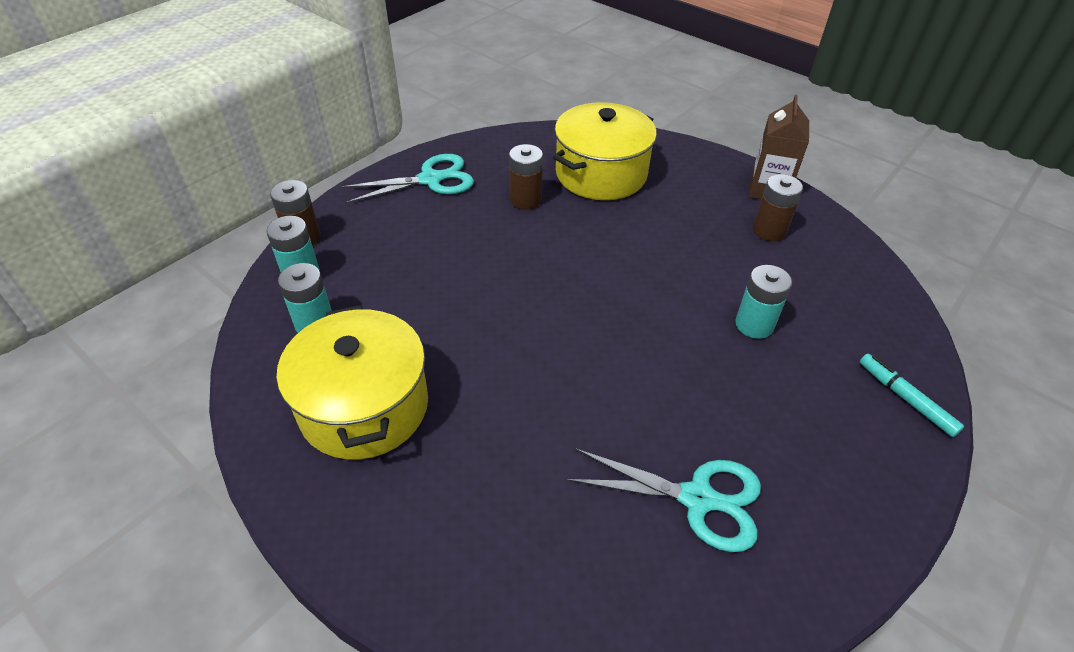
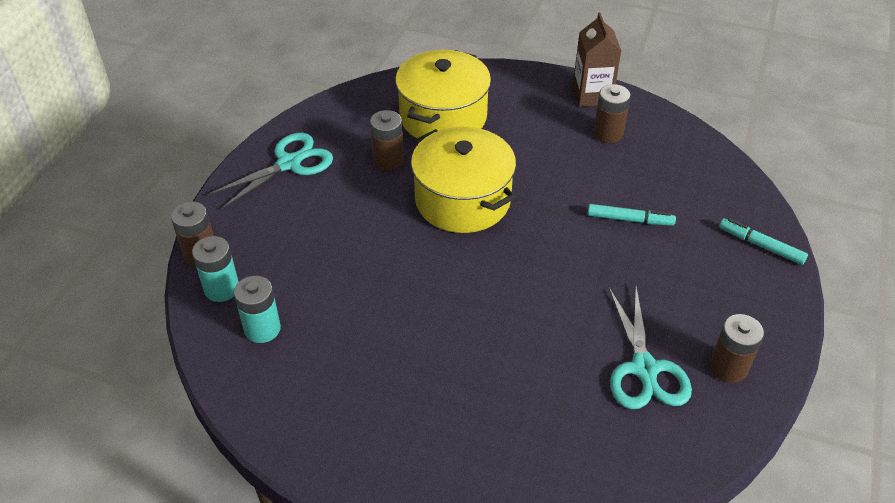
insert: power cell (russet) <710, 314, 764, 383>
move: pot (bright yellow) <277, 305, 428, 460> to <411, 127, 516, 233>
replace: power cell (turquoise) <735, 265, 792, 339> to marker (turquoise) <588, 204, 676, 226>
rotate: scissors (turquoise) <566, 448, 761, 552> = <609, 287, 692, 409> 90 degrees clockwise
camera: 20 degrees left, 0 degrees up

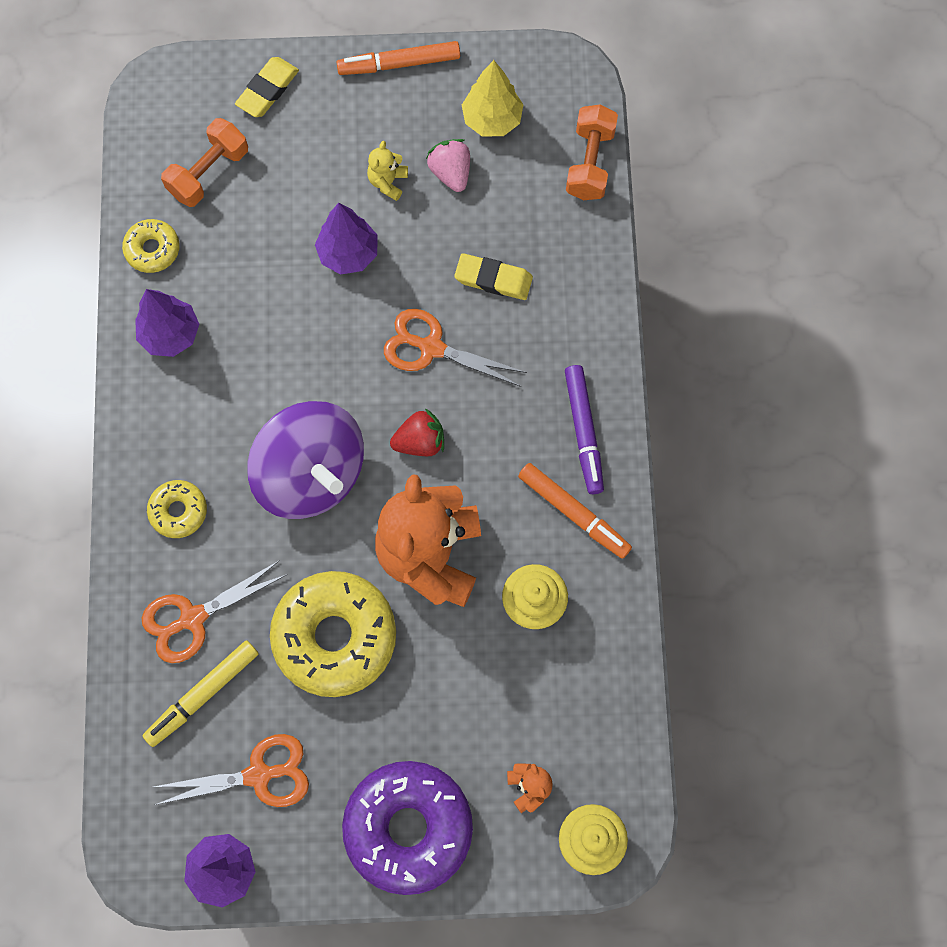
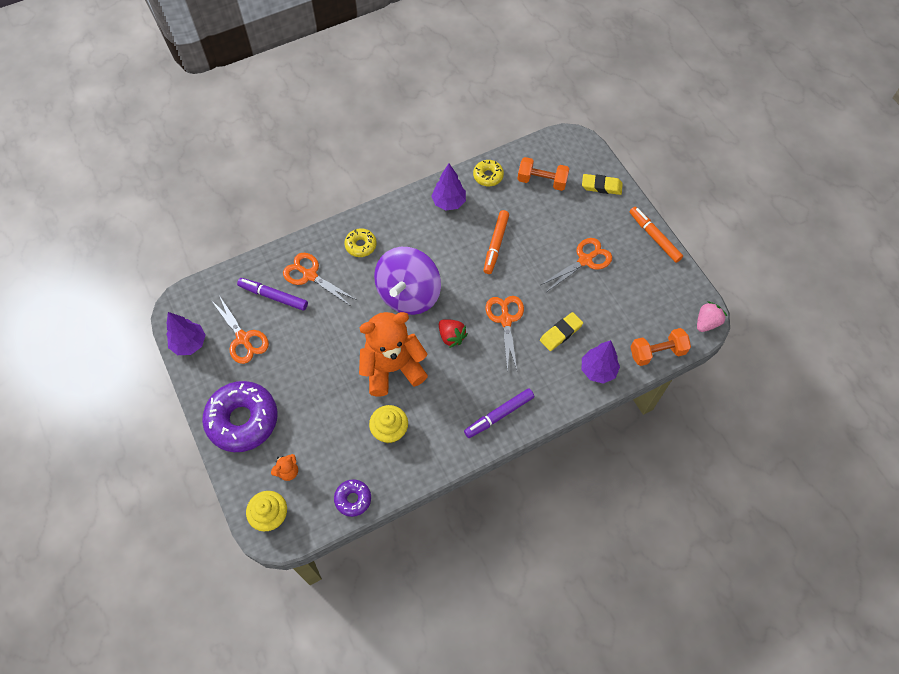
delete: doughnut (bright yellow) <270, 571, 396, 697>; tree (bright yellow) <462, 60, 523, 136>
insert: doughnut (royal purple) <334, 479, 371, 517>
move: tree (royal purple) <315, 203, 378, 275> to <582, 340, 620, 384>; toy strawberry (rose-pink) <426, 139, 470, 192> to <697, 301, 727, 332>; marker (orange) <518, 463, 632, 559> to <484, 210, 509, 274>
replace: teddy (bright yellow) <367, 141, 408, 201> to scissors (orange) <541, 238, 612, 291>
recolor: marker (bright yellow) <143, 640, 259, 747> to marker (royal purple) <237, 278, 308, 311>
rotate: gum eraser (bright yellow) <454, 253, 533, 300> = <540, 312, 583, 351> 60 degrees clockwise
camera: 65 degrees right, 10 degrees down

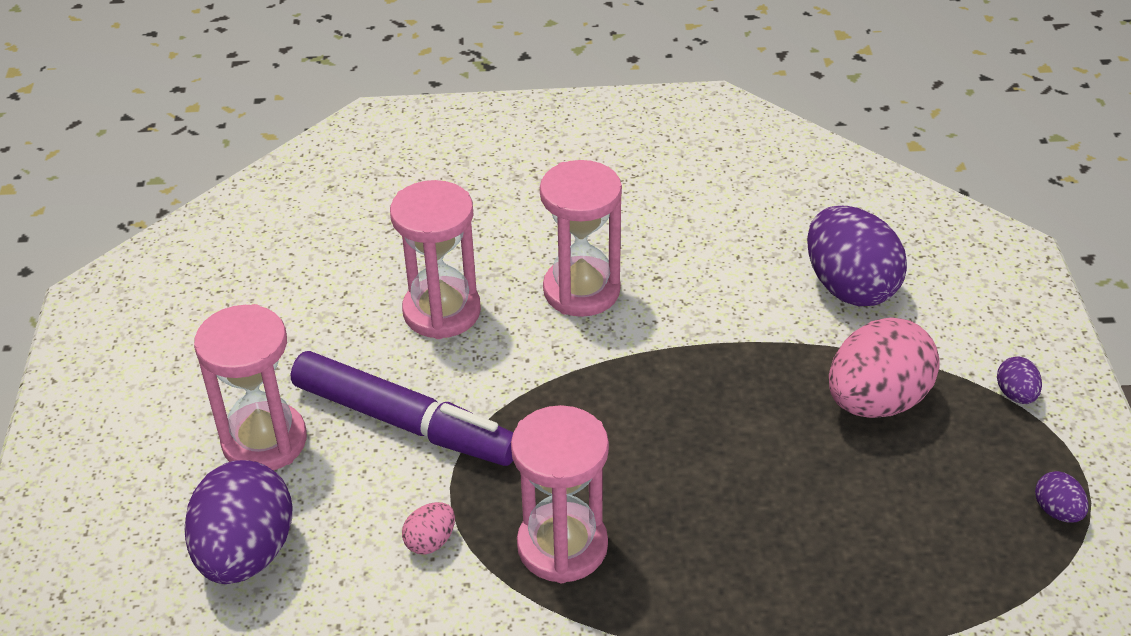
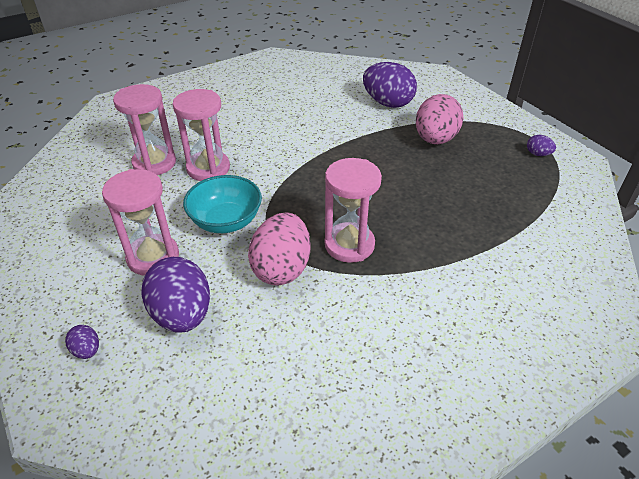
move: hourglass (rose-pink) <540, 160, 622, 317> to <113, 84, 176, 175>; toy egg (royal purple) <997, 356, 1042, 404> to <65, 325, 99, 359>
replace: marker (royal purple) <291, 351, 513, 466> to bowl (turquoise) <183, 175, 262, 233>
resize: toy egg (rose-pink) <402, 502, 455, 555> = <248, 212, 311, 285> x2.26
camera: 30 degrees left, 0 degrees up

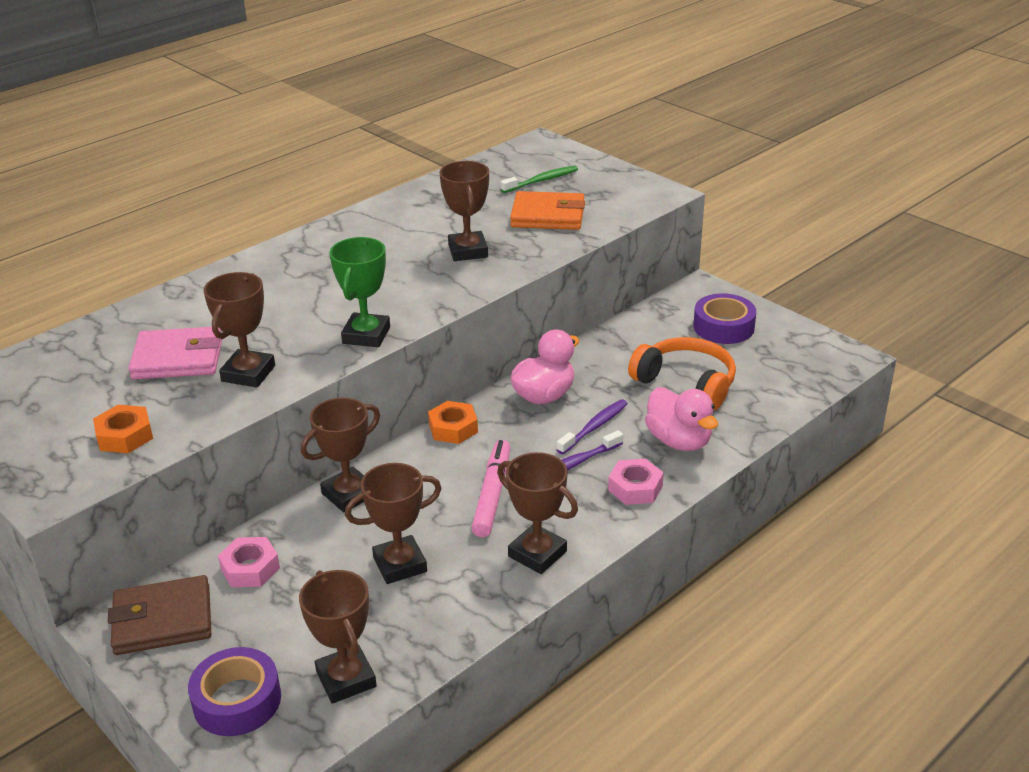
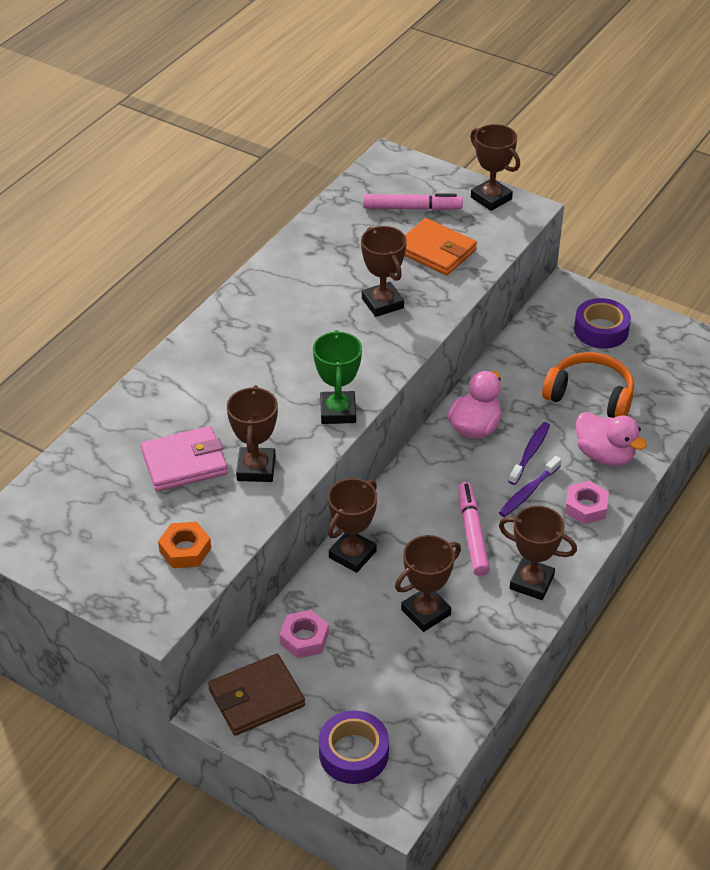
delete: hex nut (orange) <428, 401, 478, 444>
move: trophy (russet) <299, 570, 377, 704> to <470, 124, 520, 211>
replace: tooth brush (emerald) <500, 166, 578, 193> to marker (rose-pink) <363, 193, 463, 210>
rotate: billfold (orange) <510, 191, 585, 230> = <405, 218, 477, 275> 45 degrees clockwise
camera: 15 degrees left, 10 degrees up

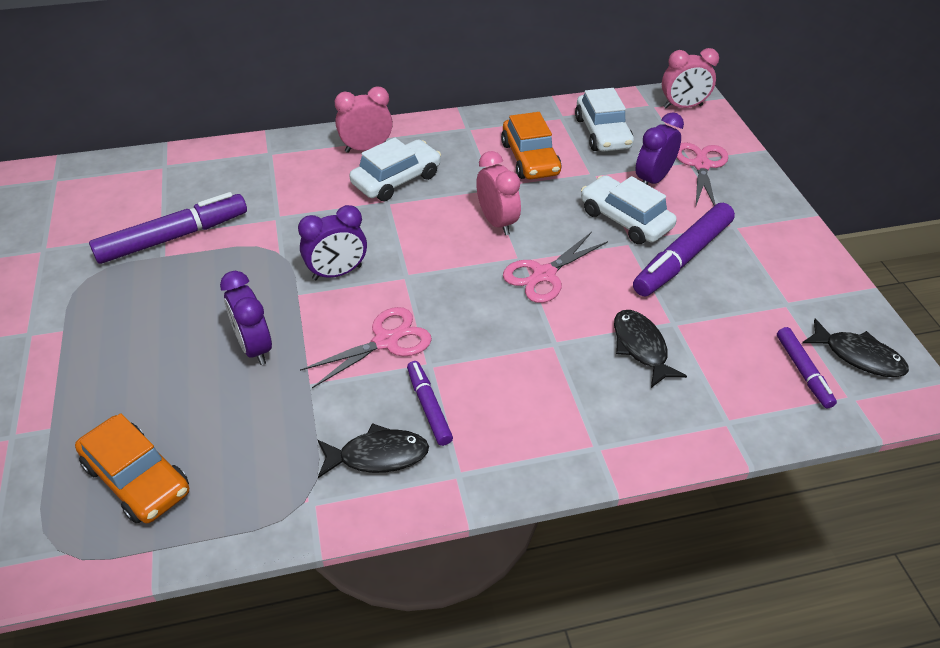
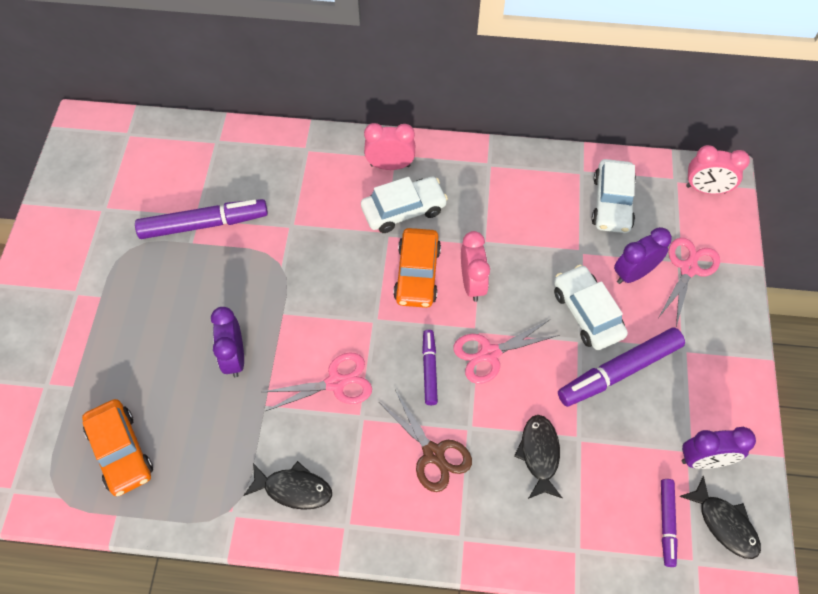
insert: scissors (russet) <379, 390, 472, 492>
move: bedside clock (royal purple) <298, 205, 367, 280> to <682, 427, 756, 469>; marker (royal purple) <407, 361, 453, 446> to <422, 330, 438, 405>; car (orange) <501, 112, 562, 179> to <393, 228, 441, 308>
camera: 20 degrees right, 15 degrees up

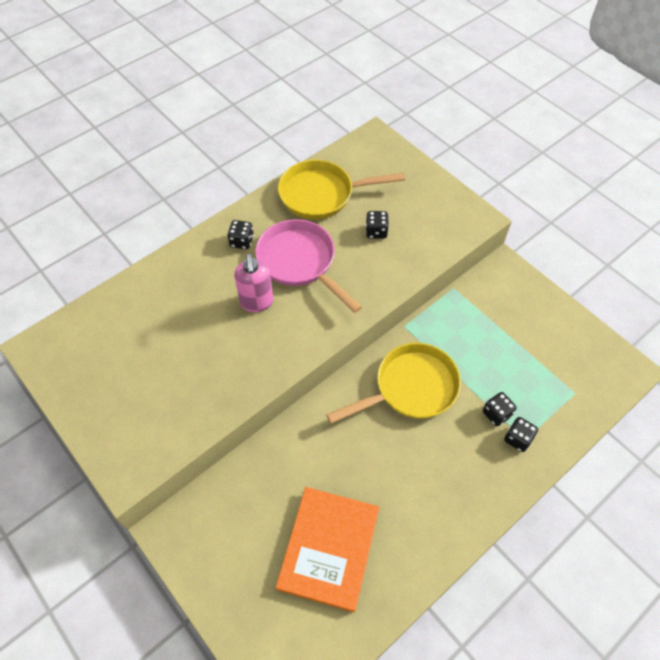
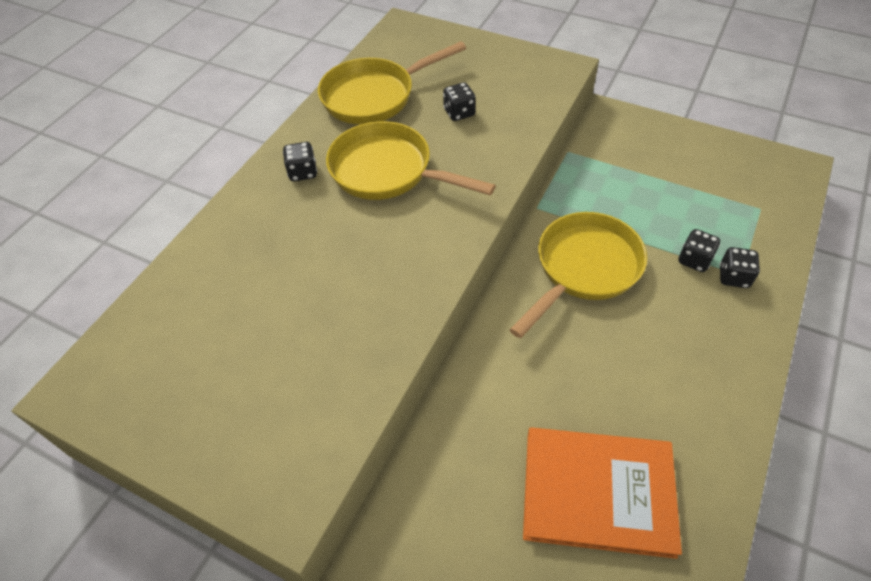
delete: soap pump (rose-pink) <234, 254, 274, 312>
recolor: pan (rose-pink) <255, 219, 362, 313> to pan (bright yellow) <326, 121, 496, 200>
rotate: hardcover (orange) <276, 487, 379, 612> = <523, 427, 682, 559> 75 degrees counterclockwise
camera: 20 degrees left, 5 degrees down

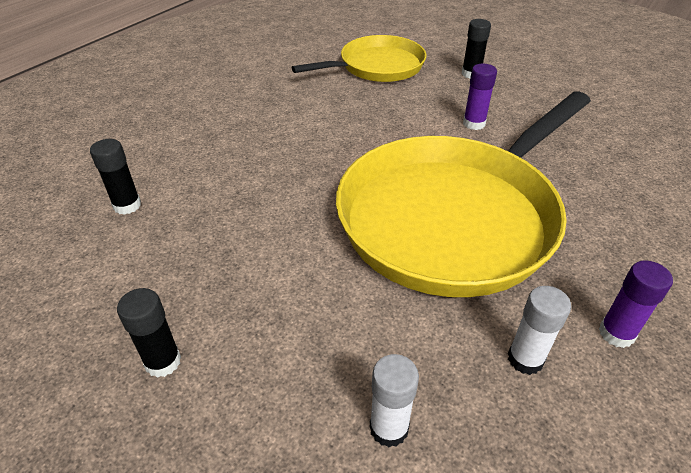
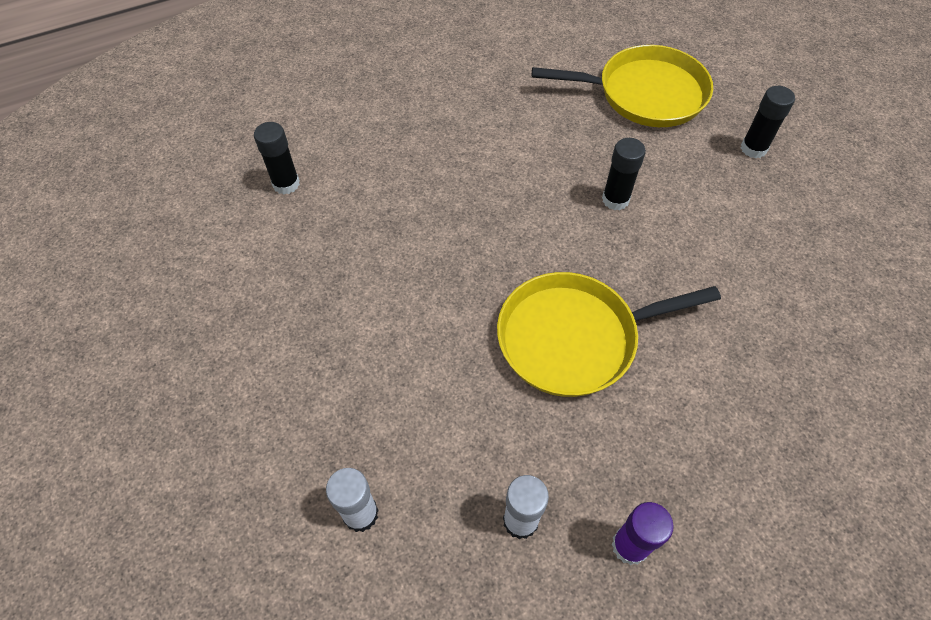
delete: stick of glue (royal purple) <463, 63, 497, 130>
move: stick of glue (ebony) <117, 288, 181, 378> to <602, 138, 646, 210>
resize: pan (bright yellow) <336, 91, 591, 297> = <497, 272, 721, 397> x0.57
camera: 30 degrees right, 15 degrees up

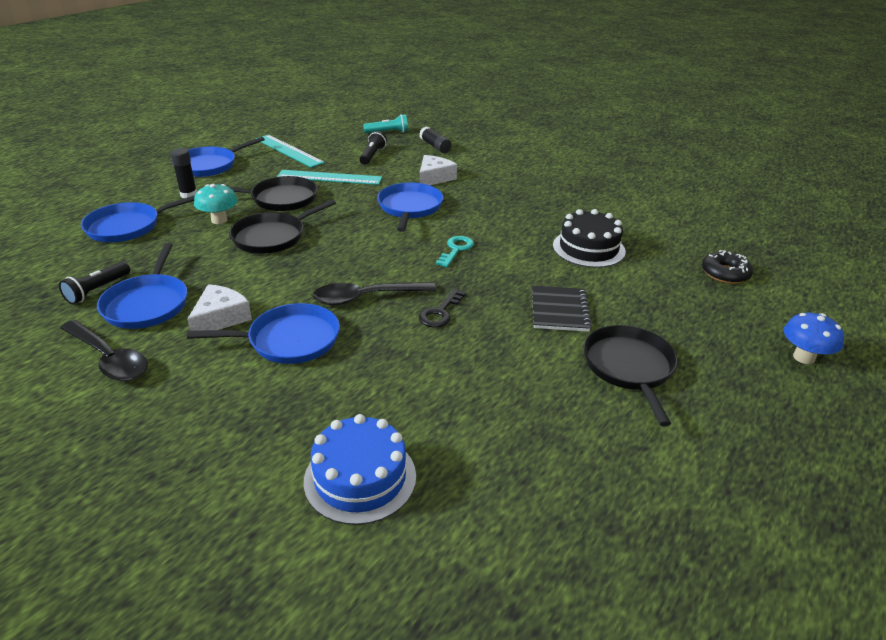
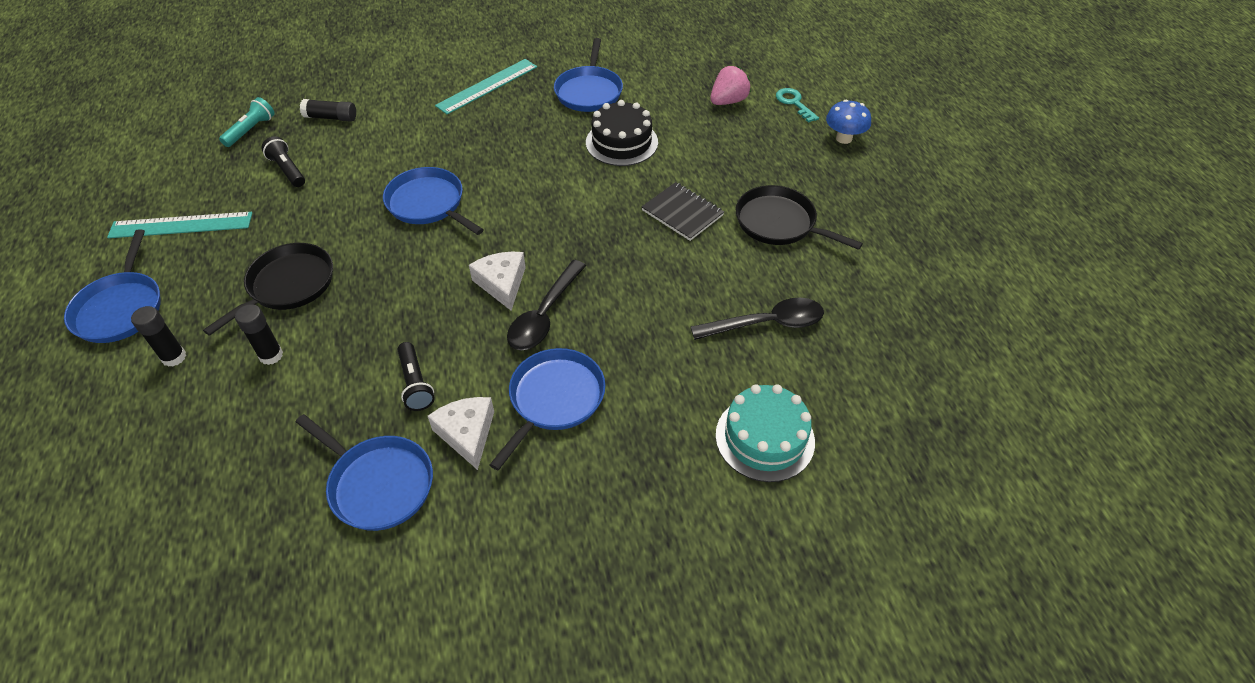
delete: pan (ebony) <229, 199, 336, 254>; door key (ebony) <419, 288, 466, 328>
move: pocket torch (ebony) <59, 262, 130, 304> to <398, 342, 435, 411>; tablespoon (ebony) <60, 320, 148, 381> to <691, 298, 824, 340>; pan (cobalt) <81, 195, 195, 242> to <554, 38, 623, 112>; measuring stick (turquoise) <277, 170, 382, 185> to <435, 59, 537, 114>; piece of cheese (snow-white) <420, 155, 457, 185> to <469, 252, 526, 311>; door key (turquoise) <436, 236, 474, 267> to <776, 88, 819, 123>
replace: mushroom (turquoise) <194, 184, 238, 224> to stick of glue (ebony) <235, 304, 283, 365>; doughnut (ebony) <702, 250, 753, 284> to toy strawberry (rose-pink) <710, 66, 751, 105>
recolor: cake (cobalt) <304, 414, 416, 525> to cake (turquoise) <715, 384, 815, 482>
camera: 50 degrees left, 15 degrees up

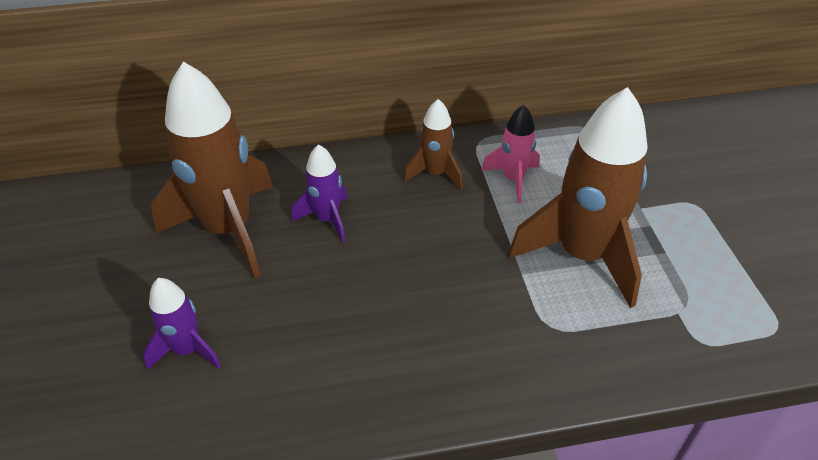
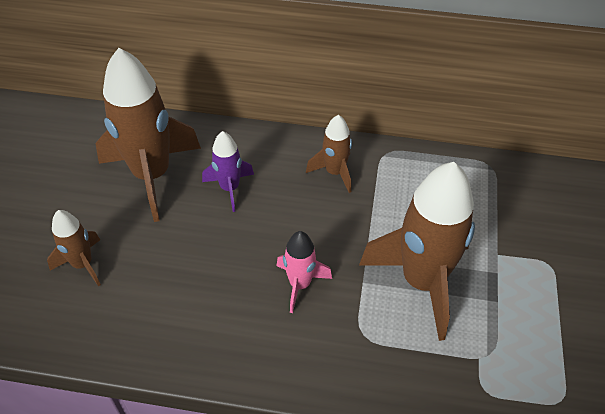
move: spaceship (rose-pink) <481, 105, 540, 204> to <276, 231, 332, 313>
recolor: spaceship (royal purple) <143, 278, 221, 370> to spaceship (russet) <47, 210, 101, 286>
camera: 20 degrees right, 5 degrees up

